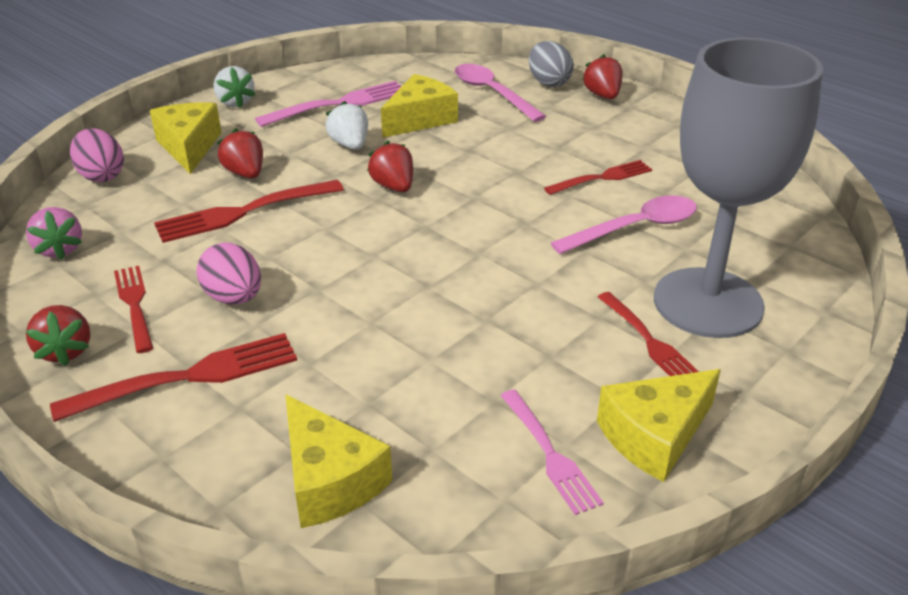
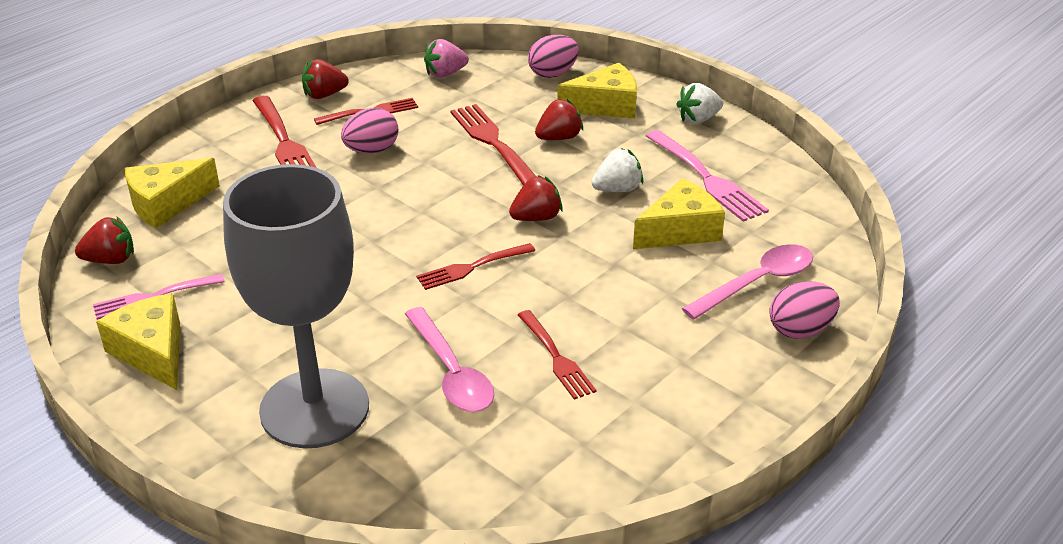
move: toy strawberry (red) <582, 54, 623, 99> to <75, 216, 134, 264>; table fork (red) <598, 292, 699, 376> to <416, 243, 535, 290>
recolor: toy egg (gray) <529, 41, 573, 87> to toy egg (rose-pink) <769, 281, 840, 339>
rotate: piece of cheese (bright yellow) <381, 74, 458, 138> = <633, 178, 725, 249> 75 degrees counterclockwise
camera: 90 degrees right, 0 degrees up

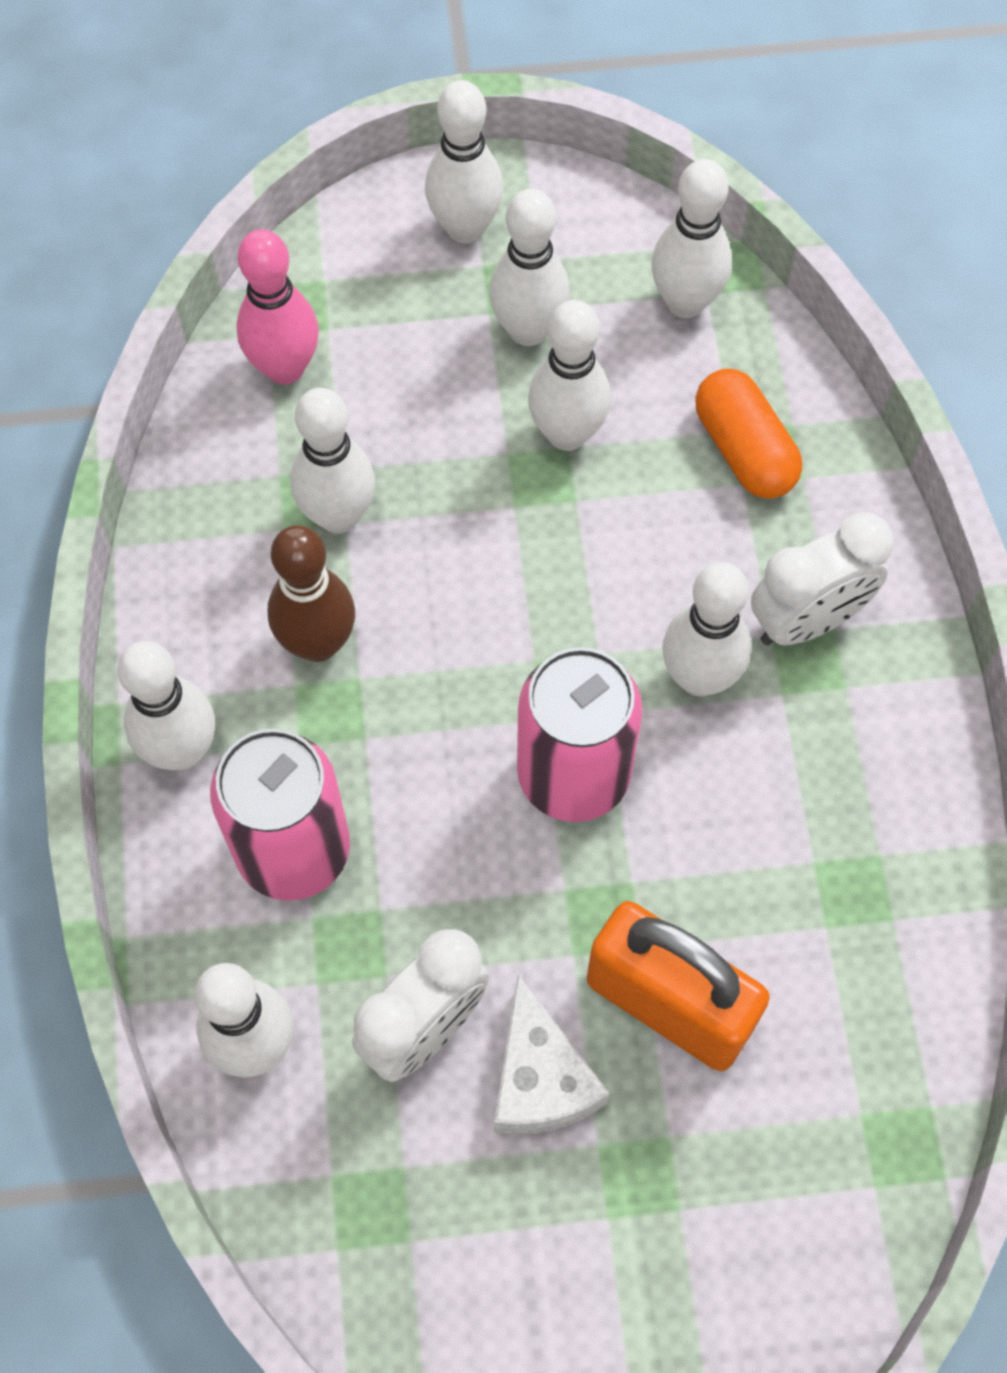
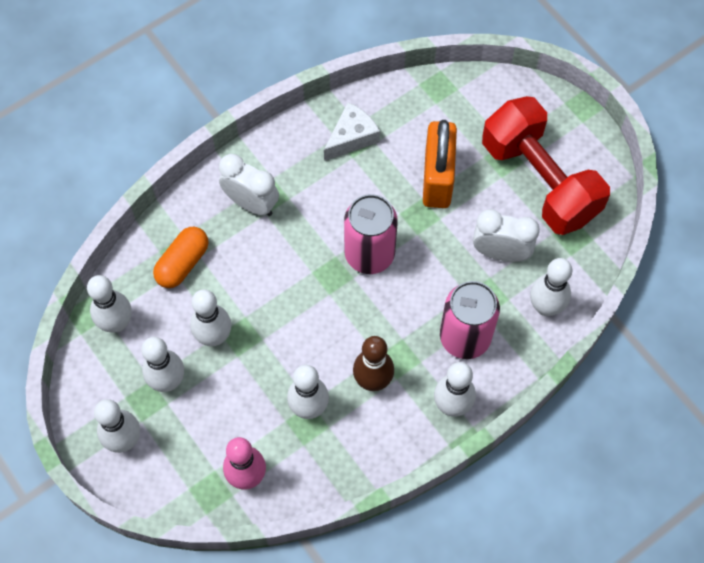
delete: skittle (snow-white) <662, 562, 751, 696>
insert: dumbbell (red) <482, 96, 610, 235>
move: piece of cheese (snow-white) <494, 974, 610, 1134> to <324, 102, 380, 161>
camera: 120 degrees left, 0 degrees up

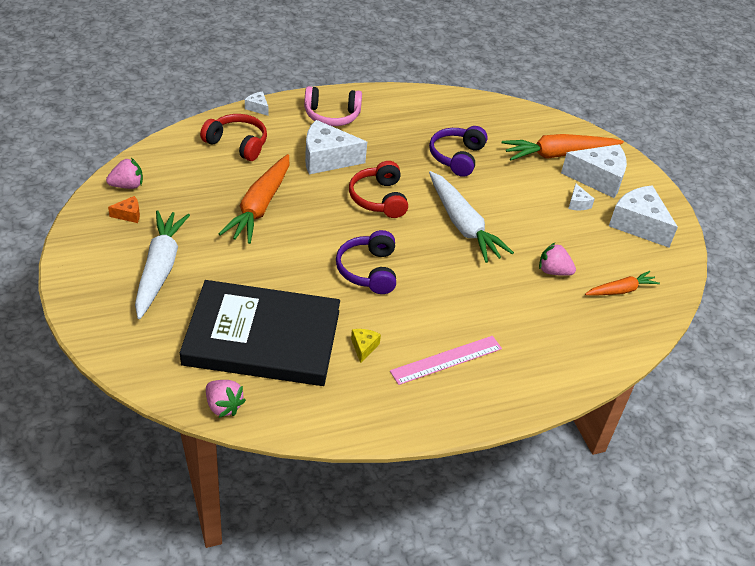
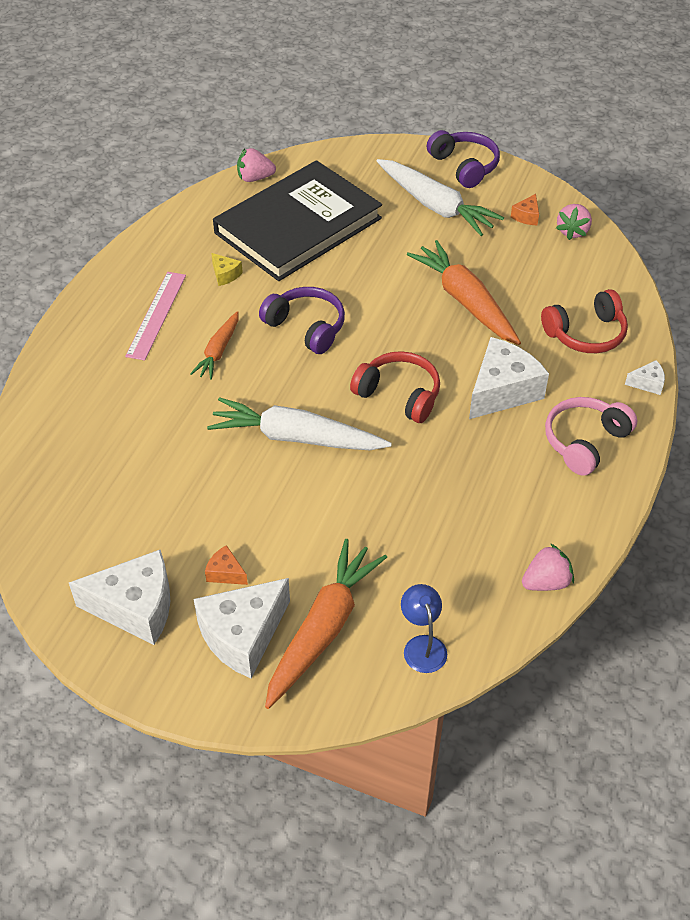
insert: desk lamp (cobalt) <401, 584, 447, 673>
move: headset (royal purple) <429, 126, 488, 177> to <427, 130, 500, 188>; toy strawberry (rose-pink) <539, 243, 576, 276> to <522, 543, 574, 591>; root vegetable (orange) <585, 271, 660, 296> to <190, 311, 239, 380>
recolor: piece of cheese (snow-white) <568, 184, 595, 211> to piece of cheese (orange) <205, 545, 248, 585>
camera: 135 degrees right, 5 degrees up

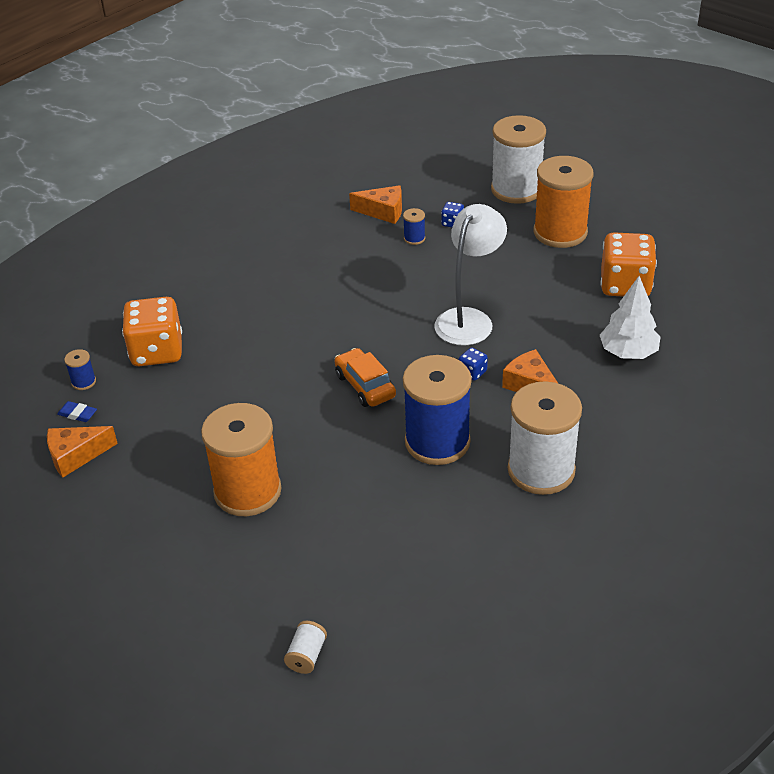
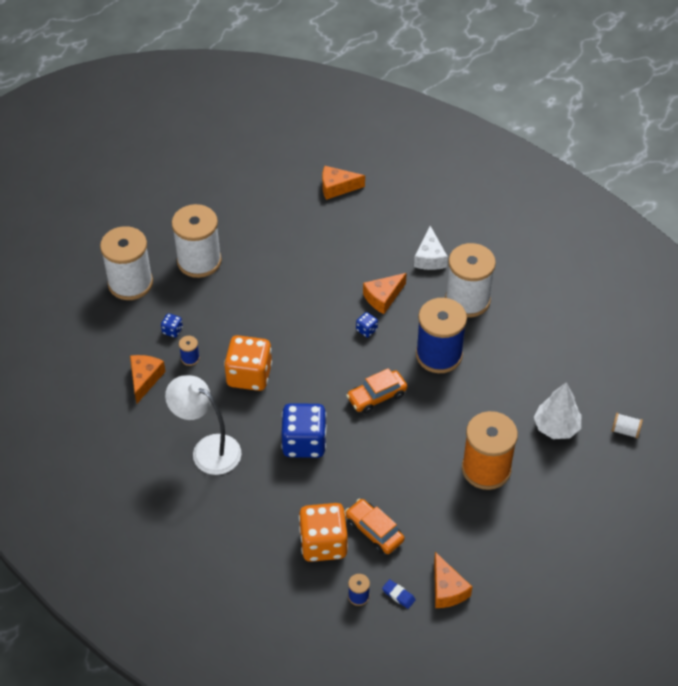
insert: game die (cobalt) <281, 403, 327, 458>; piece of cheese (orange) <322, 166, 365, 200>; car (orange) <345, 499, 404, 554>; piece of cheese (snow-white) <414, 226, 448, 270>
move: desk lamp (snow-white) <434, 204, 507, 346> to <165, 375, 241, 475>; tree (snow-white) <600, 276, 661, 359> to <534, 382, 581, 439>; game die (orange) <601, 232, 657, 297> to <224, 335, 272, 391>
recolor: spool (orange) <534, 156, 594, 248> to spool (snow-white) <172, 204, 222, 278>
rotate: gum eraser (cobalt) <57, 401, 97, 422> = <382, 579, 416, 609> 75 degrees counterclockwise
camera: 90 degrees left, 10 degrees up

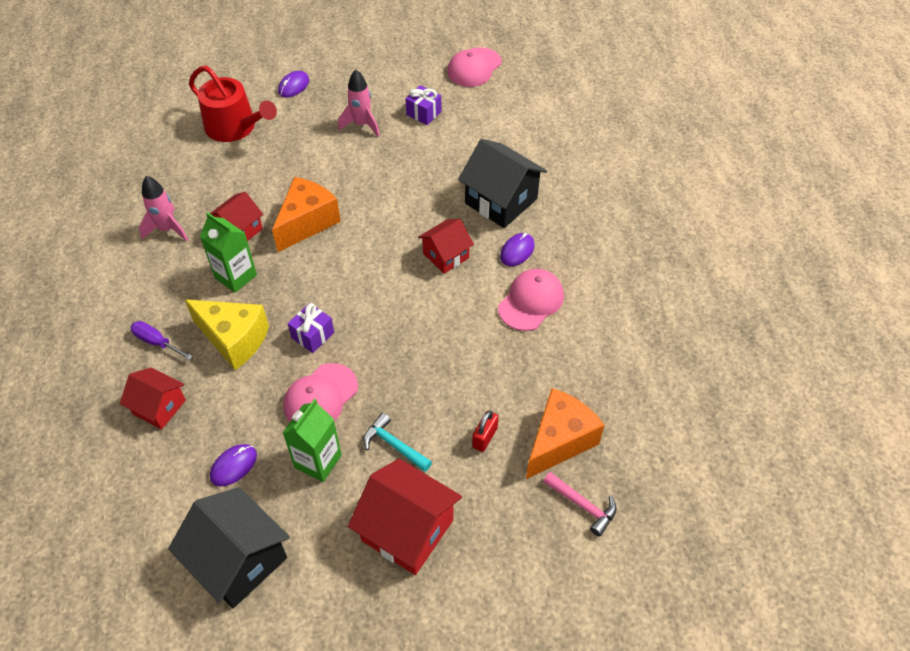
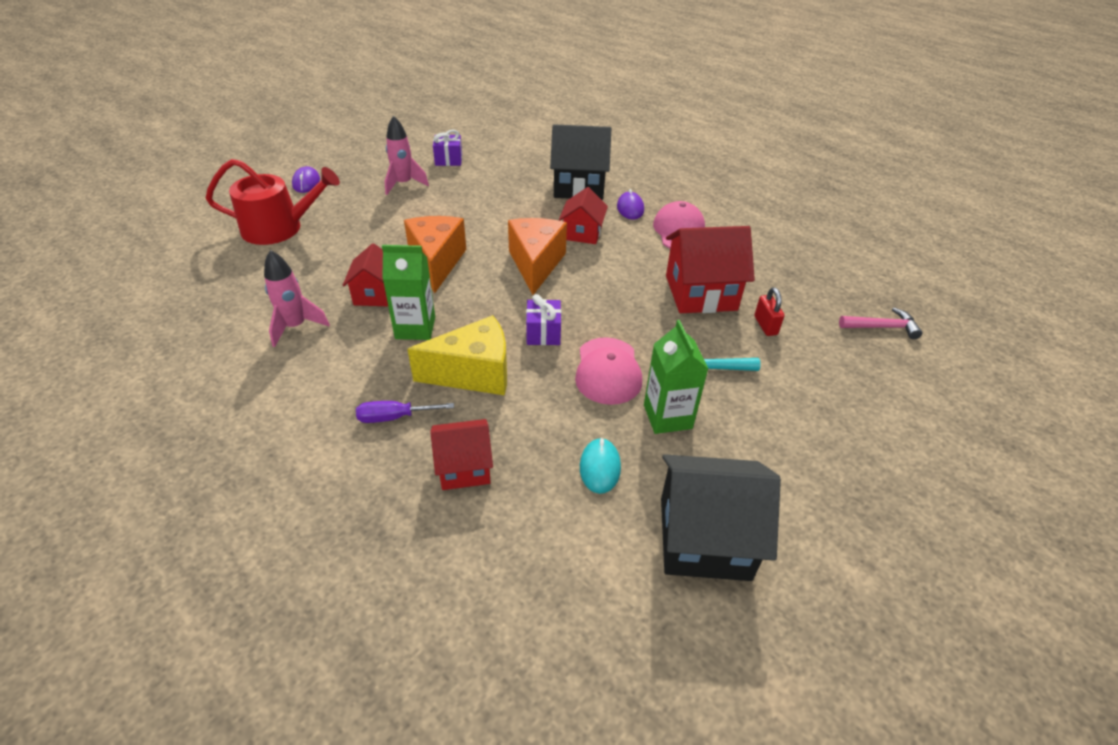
delete: cap (rose-pink) <447, 47, 501, 87>
move: cottage (red) <348, 459, 462, 575> to <666, 226, 755, 313>; piece of cheese (orange) <526, 388, 605, 479> to <508, 218, 567, 295>
recolor: mouse (royal purple) <210, 444, 257, 487> to mouse (turquoise) <580, 438, 621, 494>
camera: 40 degrees left, 10 degrees down

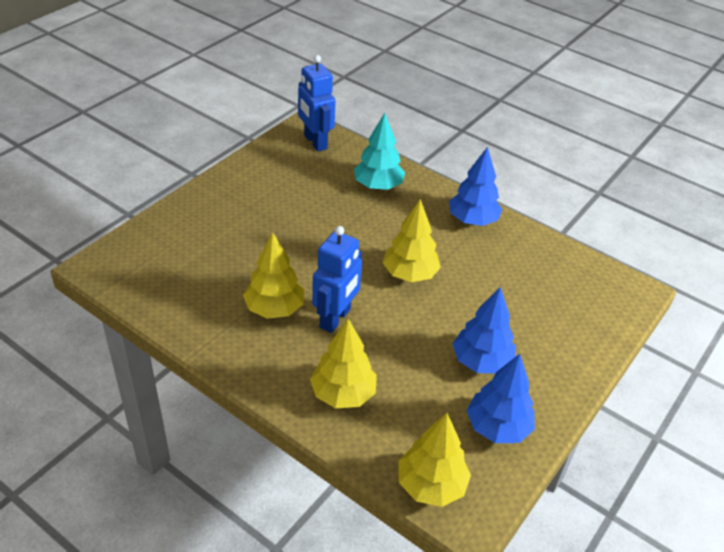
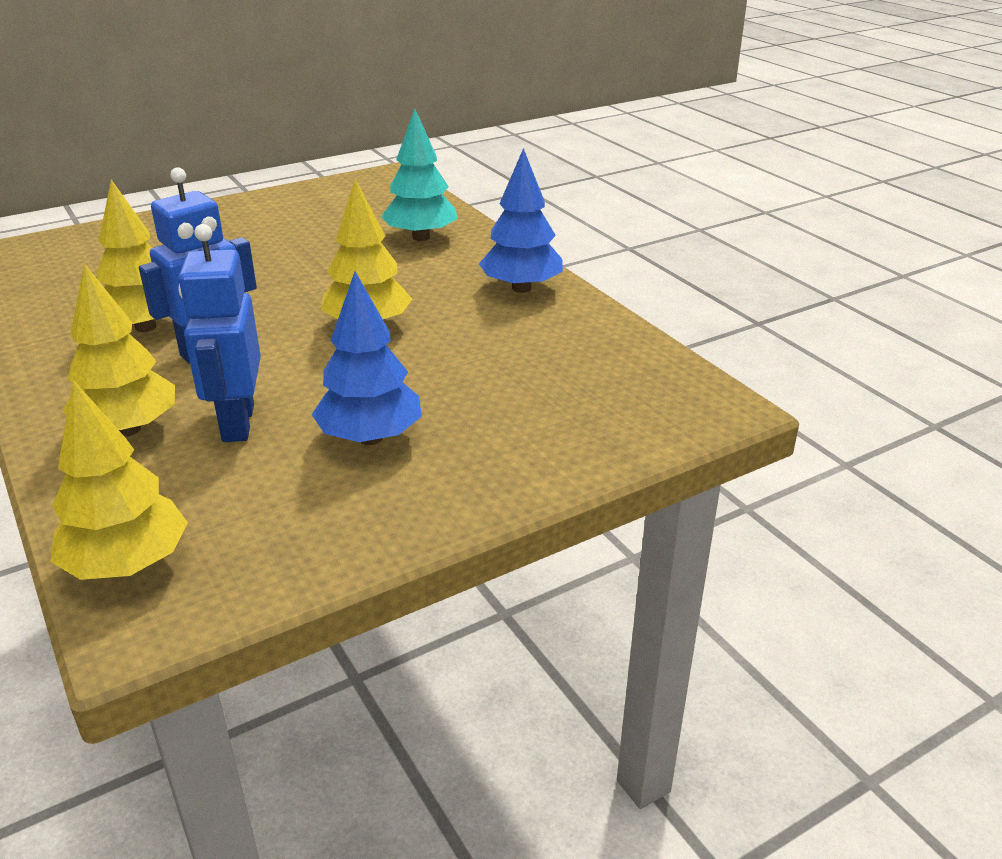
delete: tree (cobalt) <467, 354, 535, 443>
move: robot (cobalt) <298, 55, 336, 151> to <178, 224, 261, 442>
camera: 25 degrees right, 10 degrees down

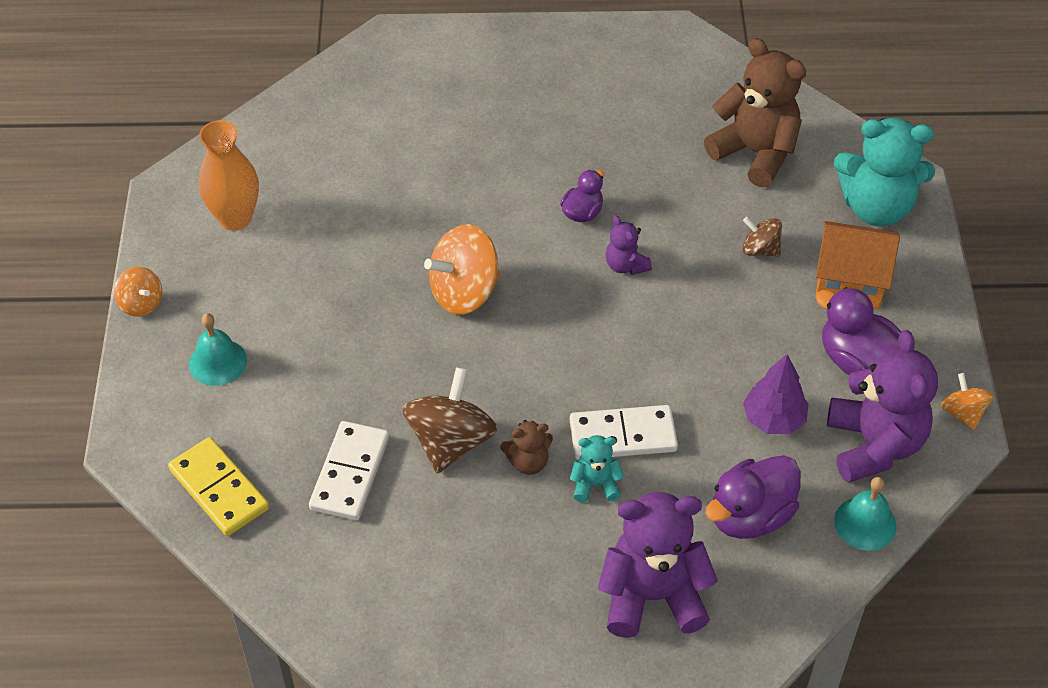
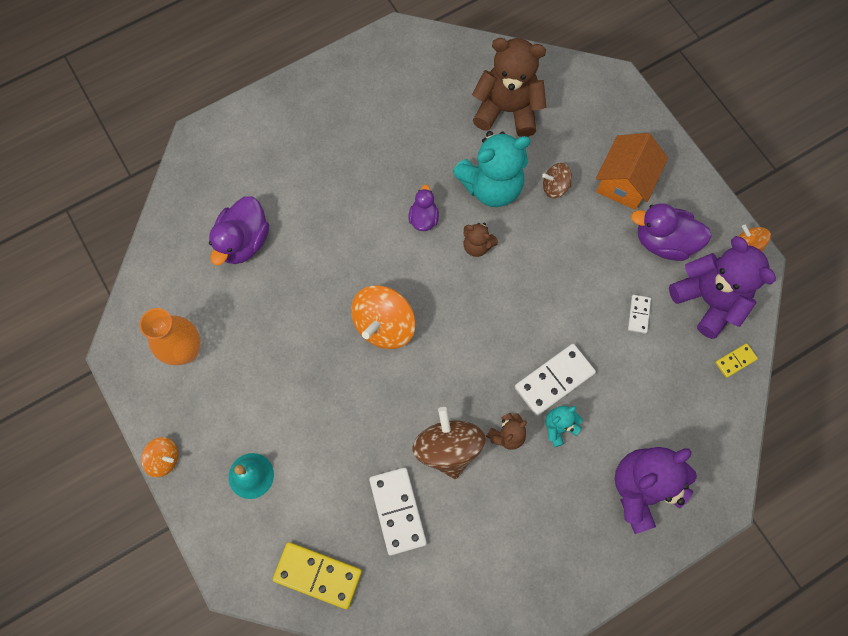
move: duck (royal purple) <705, 455, 801, 539> to <209, 196, 269, 265>; teddy (turquoise) <834, 118, 935, 226> to <452, 131, 531, 207>
replace: tree (royal purple) <743, 354, 809, 434> to domino piece (snow-white) <628, 295, 651, 334>; bell (turquoise) <834, 477, 896, 551> to domino piece (bright yellow) <715, 343, 758, 378>
recolor: teddy (royal purple) <605, 216, 652, 275> to teddy (russet) <464, 223, 498, 257>
rotate: cottage (orange) <815, 221, 900, 309> = <596, 133, 668, 210> 45 degrees counterclockwise
camera: 30 degrees left, 20 degrees up

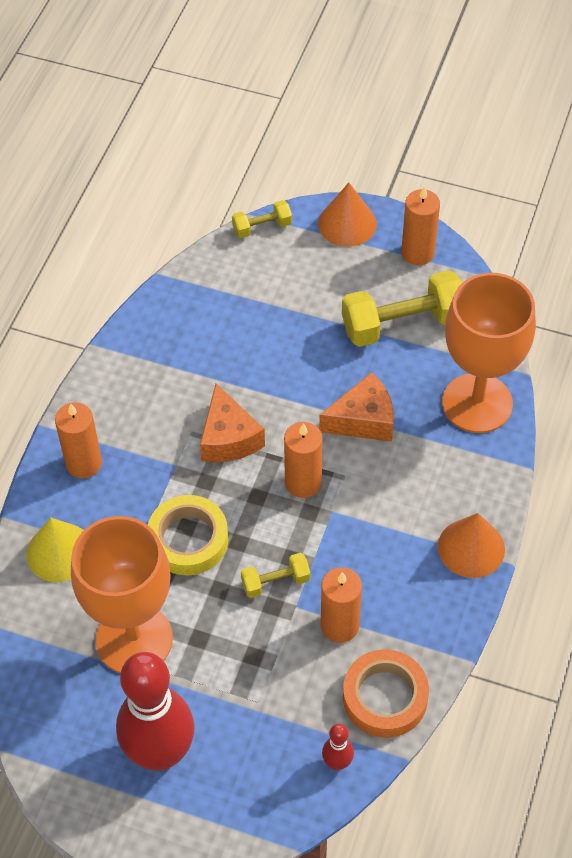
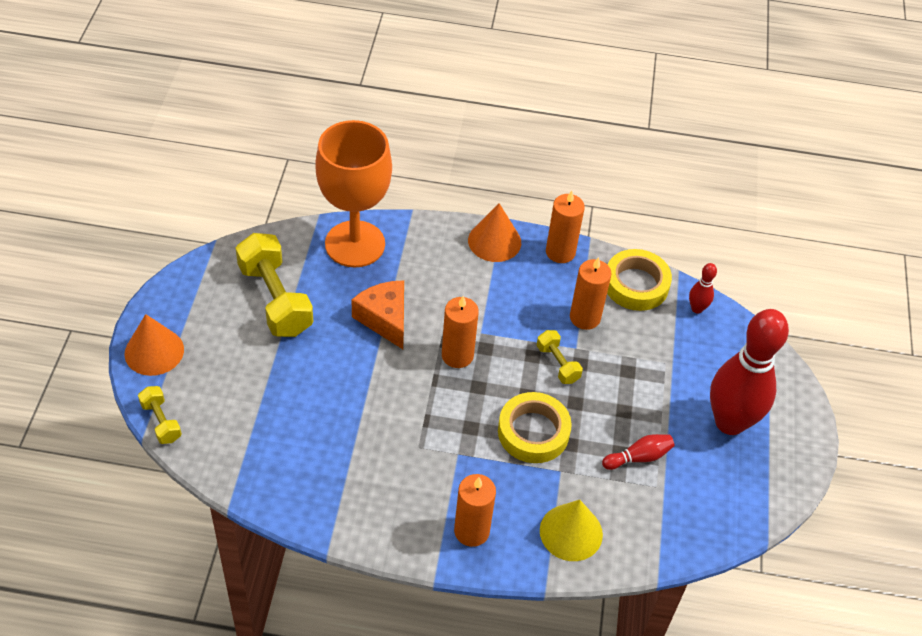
delete: piece of cheese (orange) <200, 384, 265, 462>
move: candle (orange) <401, 186, 440, 265> to <546, 191, 585, 263>
replace: chalice (orange) <71, 516, 173, 673> to skittle (red) <602, 434, 674, 470>
recolor: roll of tape (orange) <343, 649, 429, 738> to roll of tape (bright yellow) <607, 249, 672, 311>
camera: 105 degrees left, 5 degrees down

